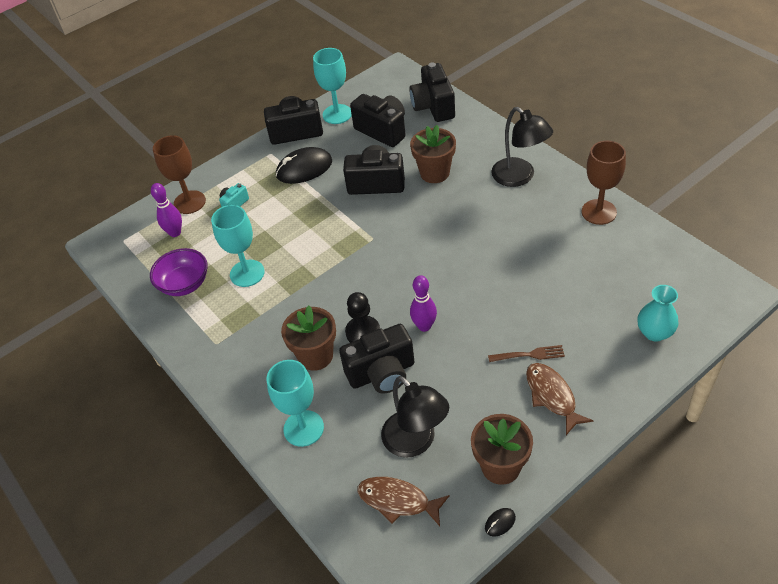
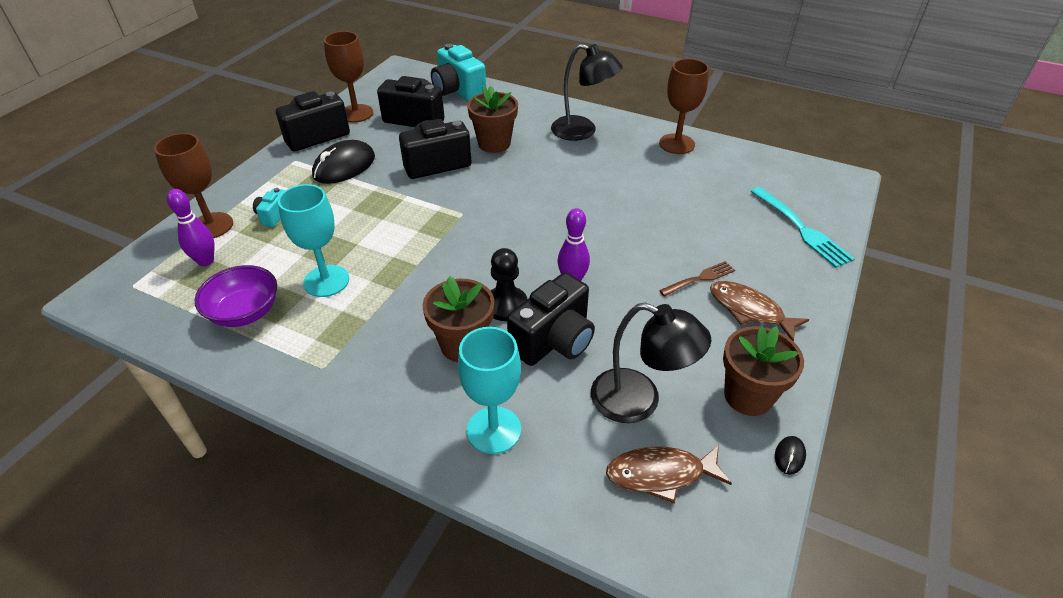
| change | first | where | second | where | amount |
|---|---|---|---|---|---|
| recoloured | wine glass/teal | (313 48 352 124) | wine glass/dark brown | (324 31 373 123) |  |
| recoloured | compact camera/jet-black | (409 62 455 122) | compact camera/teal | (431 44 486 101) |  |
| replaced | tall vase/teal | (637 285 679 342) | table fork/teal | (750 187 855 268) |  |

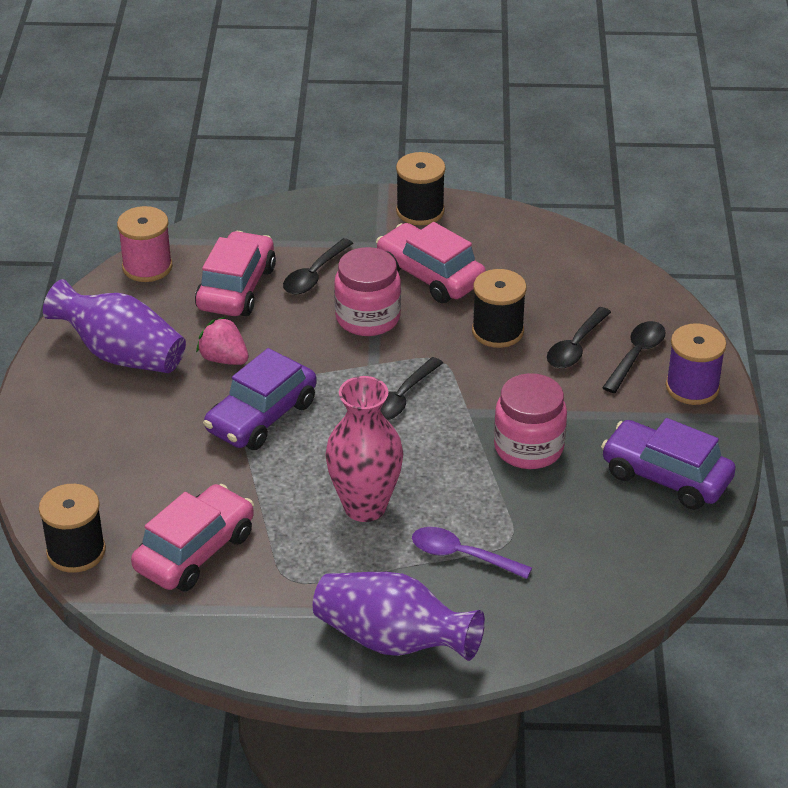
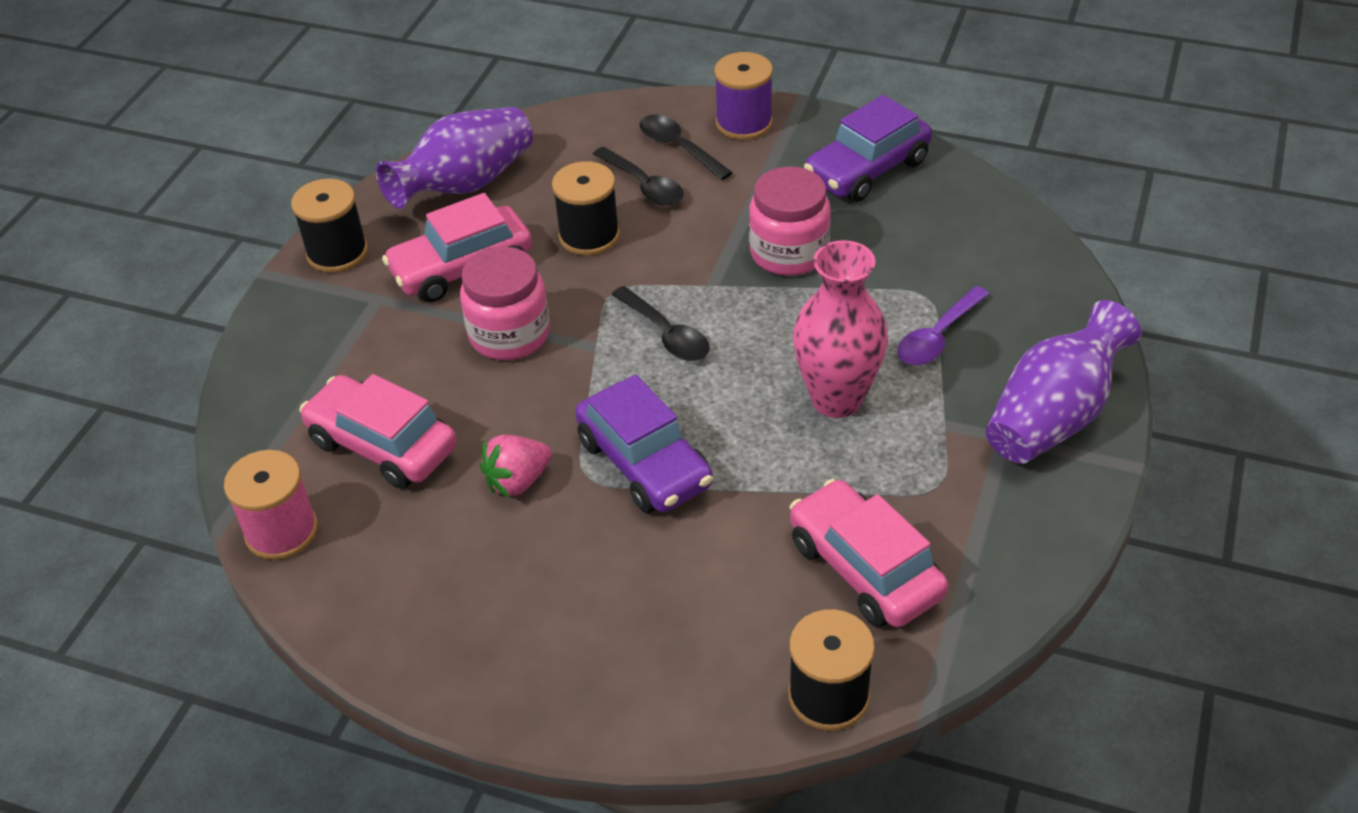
| change | first | where | second | where | amount |
|---|---|---|---|---|---|
| removed | spoon/jet-black | (283 238 353 294) |  |  |  |
| moved | tall vase/royal purple | (43 279 186 373) |  | (376 107 533 209) |  |

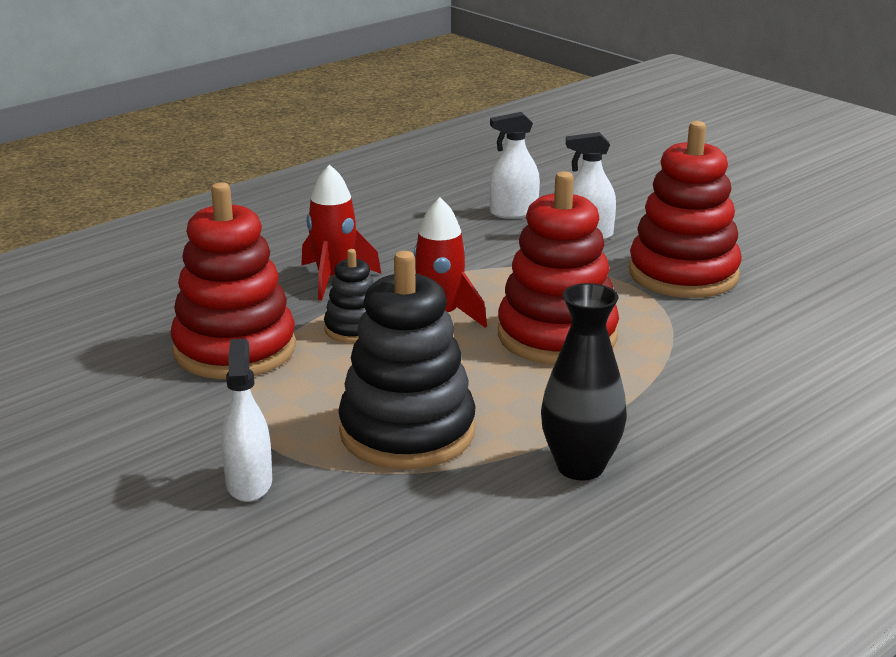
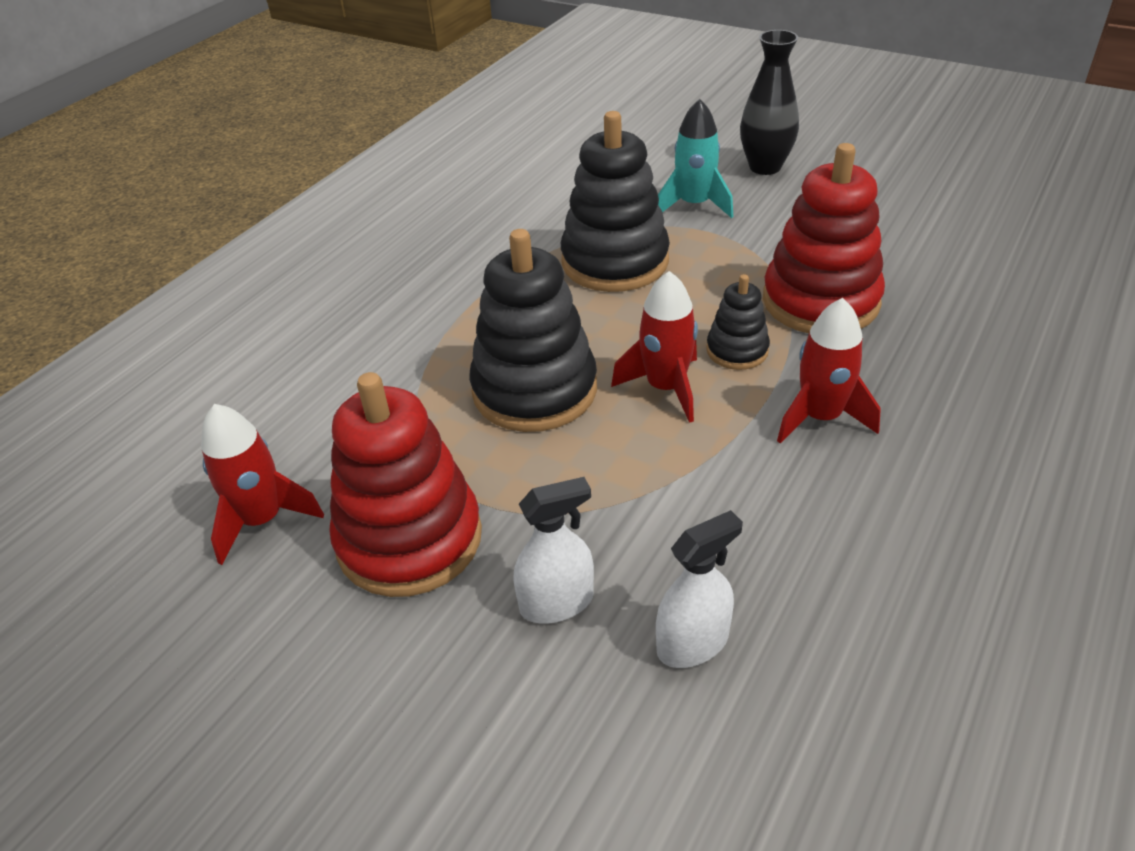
| change | first | where | second | where | amount |
|---|---|---|---|---|---|
| recoloured | stacking toy/crimson | (498 171 619 364) | stacking toy/jet-black | (469 229 597 432) |  |
| moved | tall vase/jet-black | (541 283 627 481) |  | (740 30 799 175) |  |
| replaced | sprayer/white | (221 338 272 502) | toy rocket/teal | (658 99 733 218) |  |
| added |  |  | toy rocket/crimson | (201 404 324 565) |  |

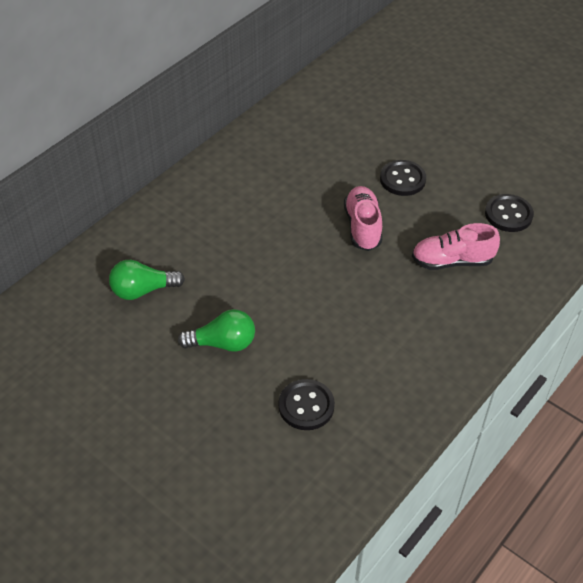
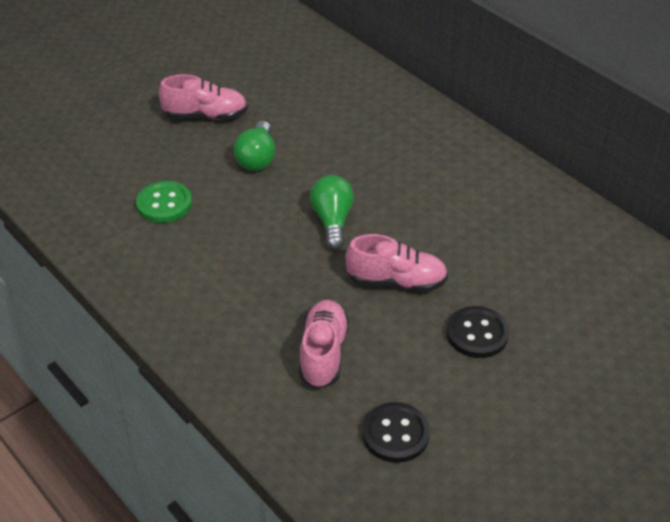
| change | first | where | second | where | amount |
|---|---|---|---|---|---|
| moved | lightbulb/emerald | (109 260 185 300) |  | (310 175 354 250) |  |
| recoloured | sewing button/jet-black | (279 379 335 430) | sewing button/emerald | (136 181 192 223) |  |
| added |  |  | lace-up shoe/rosy | (159 74 248 120) |  |

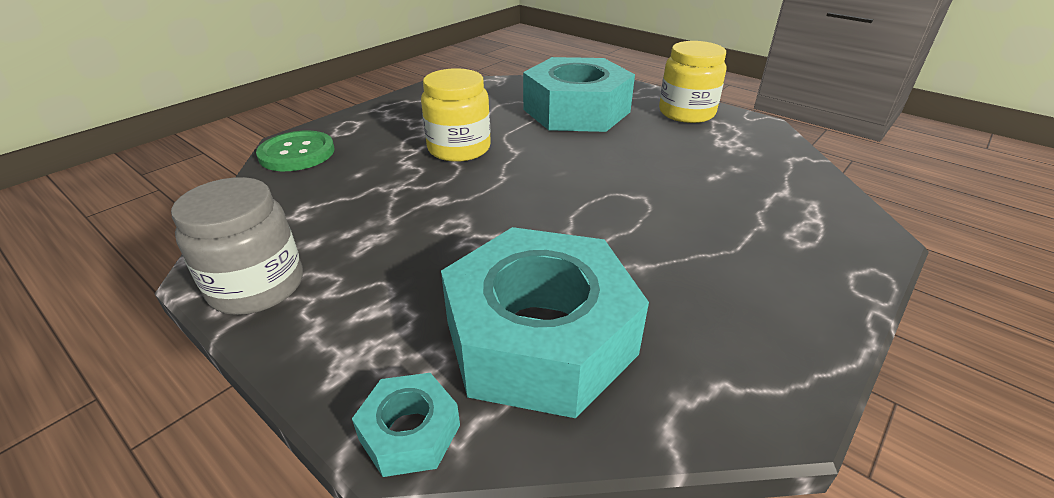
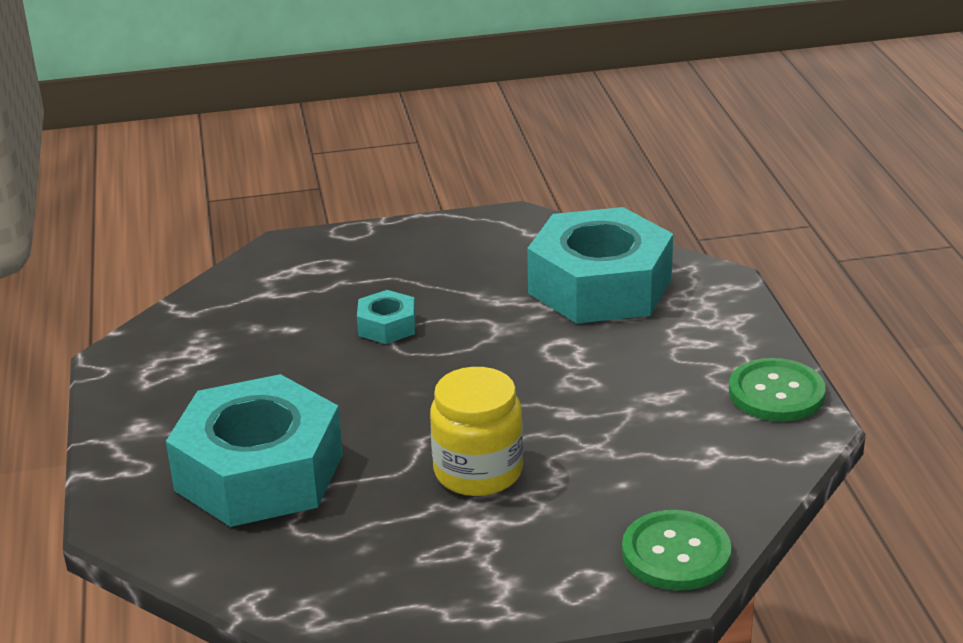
| change | first | where | second | where | amount |
|---|---|---|---|---|---|
| removed | preserve jar/golden | (659 41 726 123) |  |  |  |
| replaced | preserve jar/ash-grey | (171 177 303 315) | sewing button/emerald | (729 358 826 421) |  |
| moved | nut/teal | (352 373 460 477) |  | (357 290 416 344) |  |

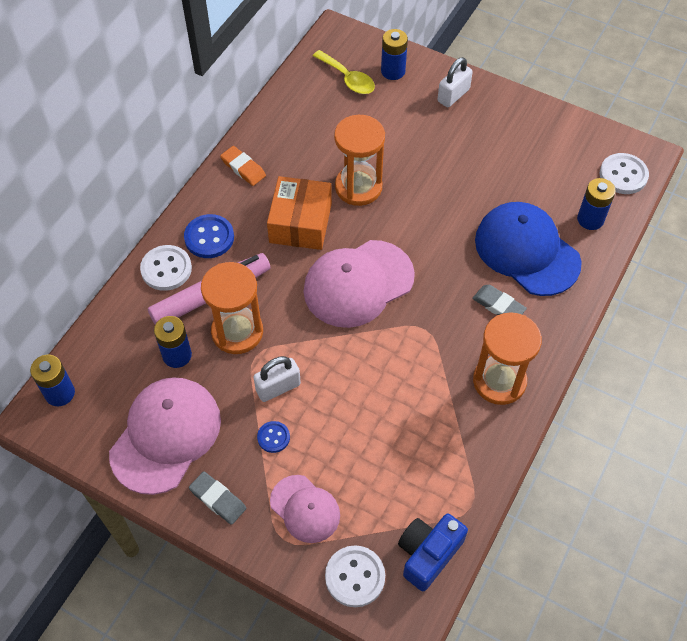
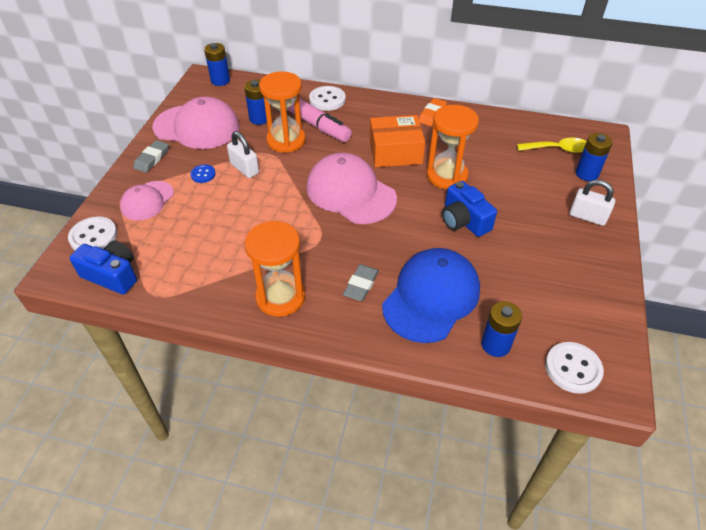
| change | first | where | second | where | amount |
|---|---|---|---|---|---|
| turned | spoon/golden | (313 50 375 94) |  | (517 137 587 153) | 120 degrees counterclockwise |
| removed | sewing button/blue | (184 214 234 258) |  |  |  |
| added |  |  | compact camera/blue | (442 181 497 237) |  |

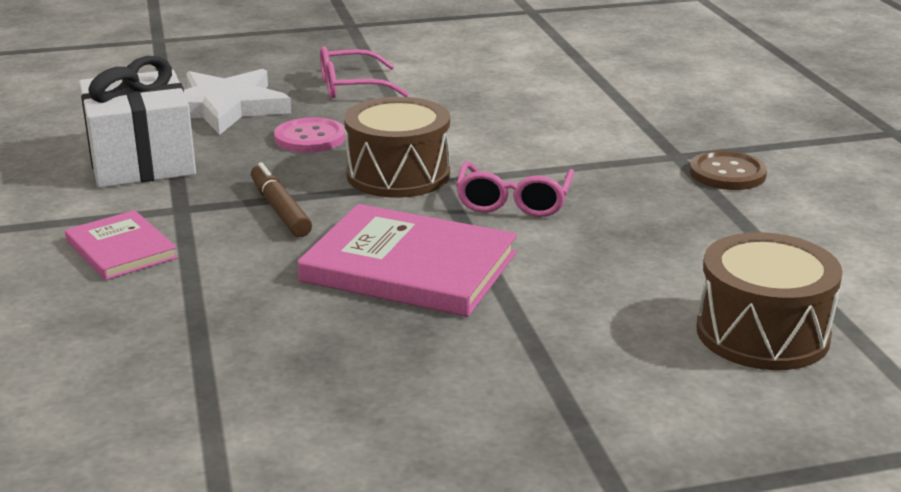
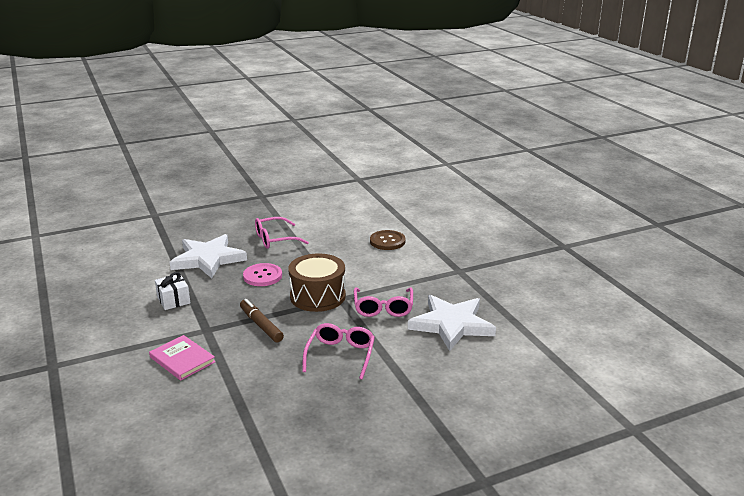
| change | first | where | second | where | amount |
|---|---|---|---|---|---|
| resized | gift/white | (79 56 196 188) |  | (155 272 190 310) | x0.50 |
| moved | sewing button/dark brown | (690 151 767 190) |  | (370 230 405 250) |  |
| replaced | book/rosy | (298 204 517 317) | eyeglasses/rosy | (302 323 375 380) |  |
| removed | snare drum/dark brown | (697 232 843 370) |  |  |  |
| added |  |  | star shape/white | (408 295 496 351) |  |

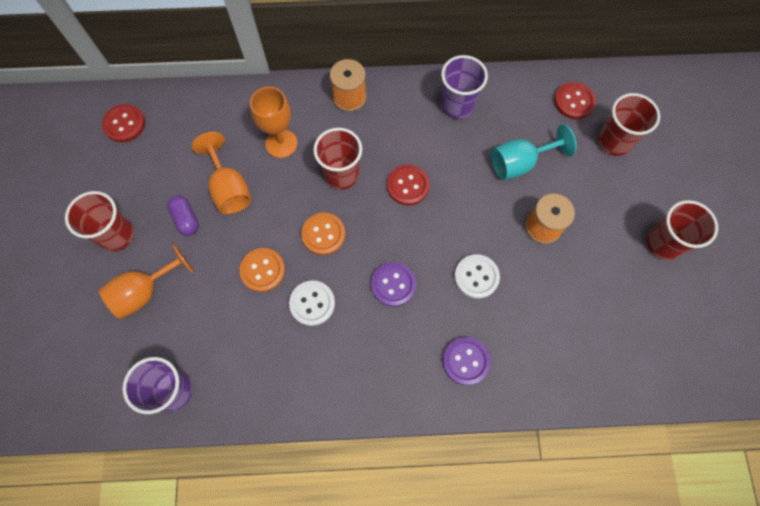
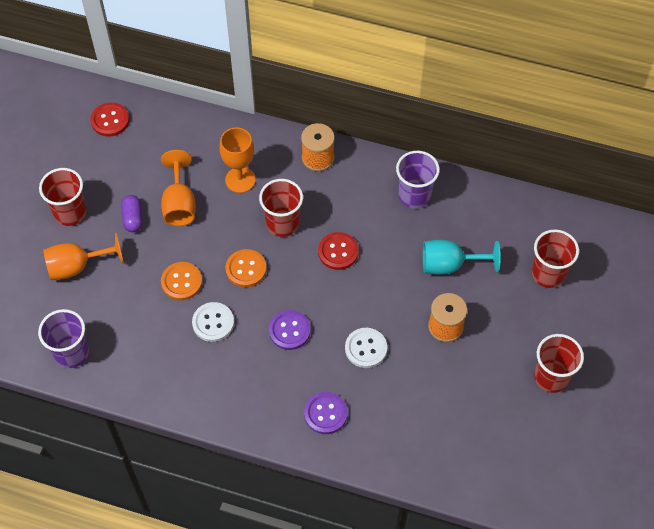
| change | first | where | second | where | amount |
|---|---|---|---|---|---|
| removed | sewing button/crimson | (554 82 596 119) |  |  |  |

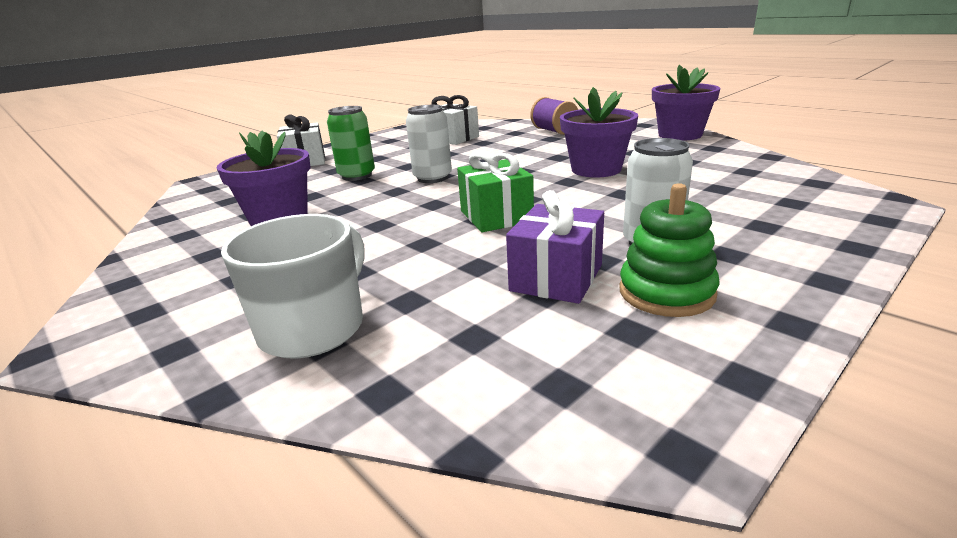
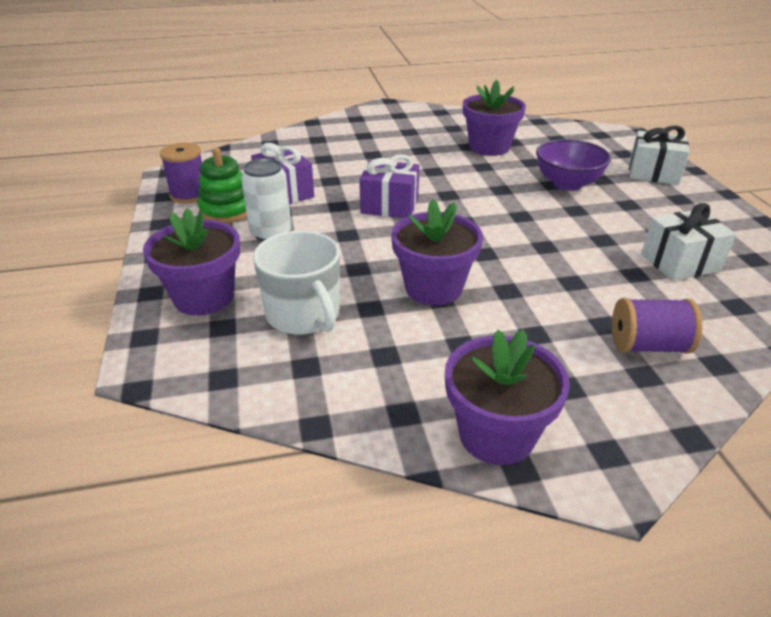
| change | first | where | second | where | amount |
|---|---|---|---|---|---|
| removed | tin/white | (406 105 452 183) |  |  |  |
| replaced | tin/emerald | (327 106 375 181) | bowl/royal purple | (536 139 611 191) |  |
| recoloured | gift/emerald | (457 150 534 232) | gift/royal purple | (359 154 419 218) |  |
| moved | coffee mug/white | (221 214 365 359) |  | (253 231 340 335) |  |
| added |  |  | reel of thread/royal purple | (160 142 202 204) |  |
| added |  |  | potted plant/royal purple | (143 208 240 316) |  |

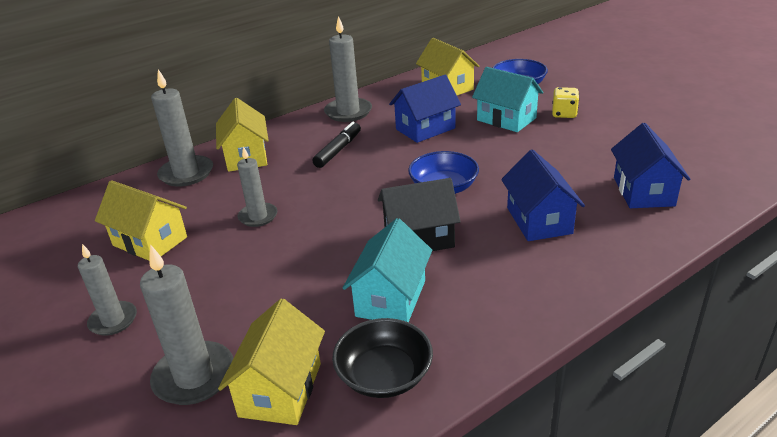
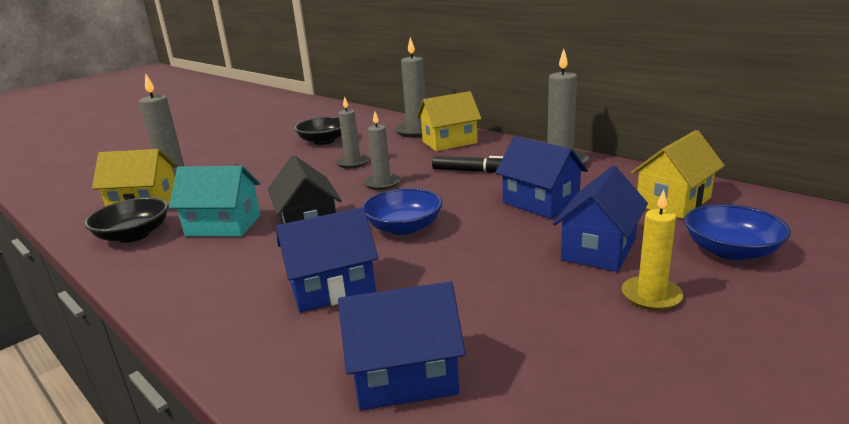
| change | first | where | second | where | amount |
|---|---|---|---|---|---|
| recoloured | cottage/teal | (472 67 543 132) | cottage/blue | (553 166 648 272) |  |
| replaced | game die/golden | (552 87 579 118) | wax candle/golden | (622 189 683 311) |  |
| replaced | cottage/golden | (95 180 187 261) | bowl/jet-black | (294 116 341 145) |  |
| moved | wax candle/ash-grey | (78 244 137 336) |  | (364 112 401 190) |  |

